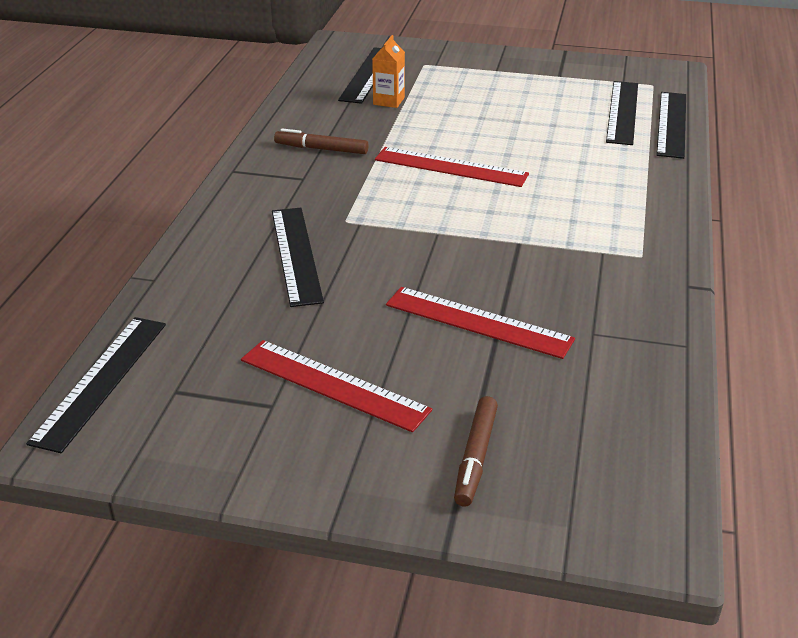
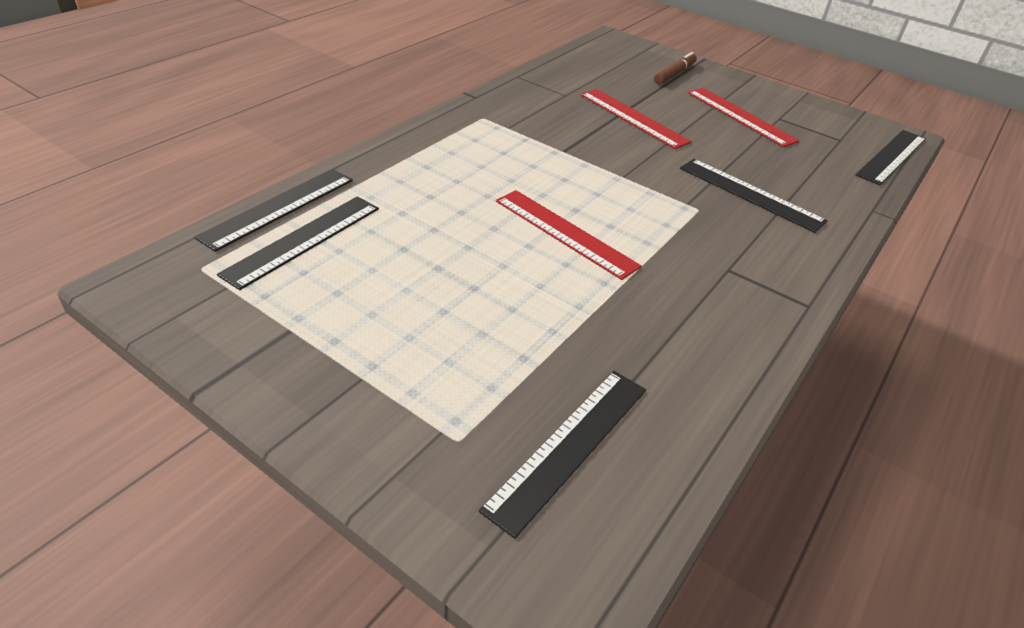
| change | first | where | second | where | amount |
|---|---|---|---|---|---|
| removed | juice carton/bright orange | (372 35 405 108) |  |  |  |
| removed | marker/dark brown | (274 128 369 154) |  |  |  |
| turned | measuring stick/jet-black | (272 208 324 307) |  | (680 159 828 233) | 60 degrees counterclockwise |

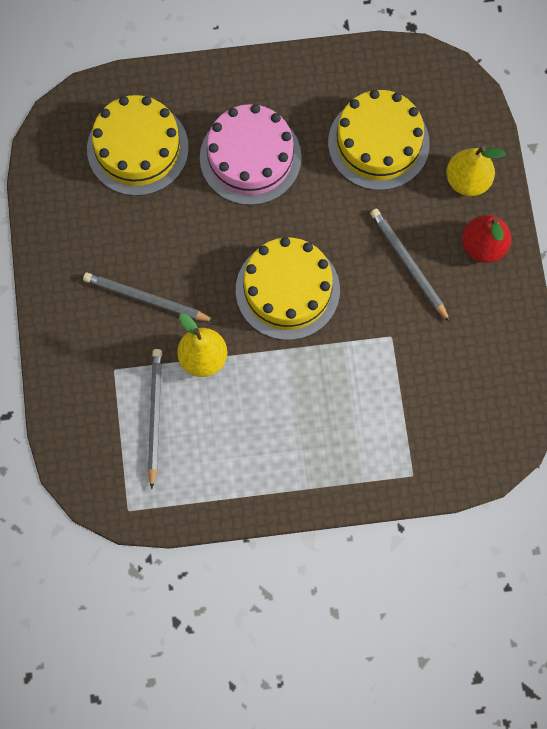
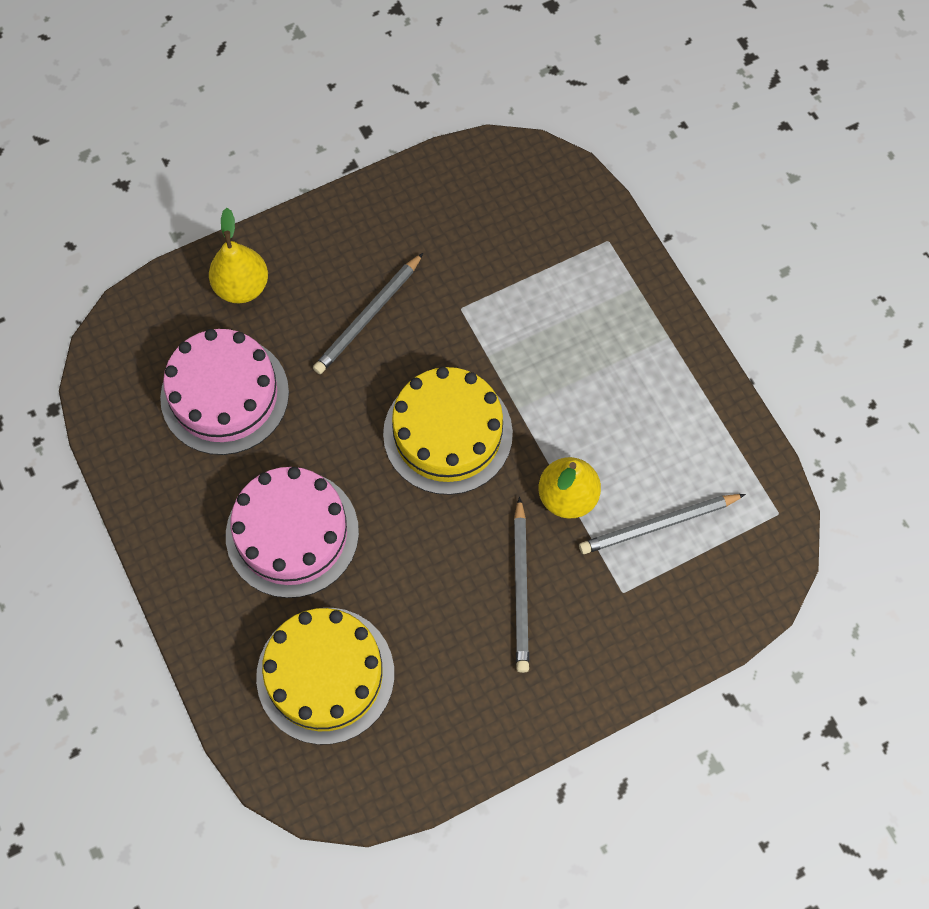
| change | first | where | second | where | amount |
|---|---|---|---|---|---|
| recoloured | cake/golden | (328 90 430 190) | cake/rosy | (160 329 289 455) |  |
| removed | pear/crimson | (462 215 511 263) |  |  |  |

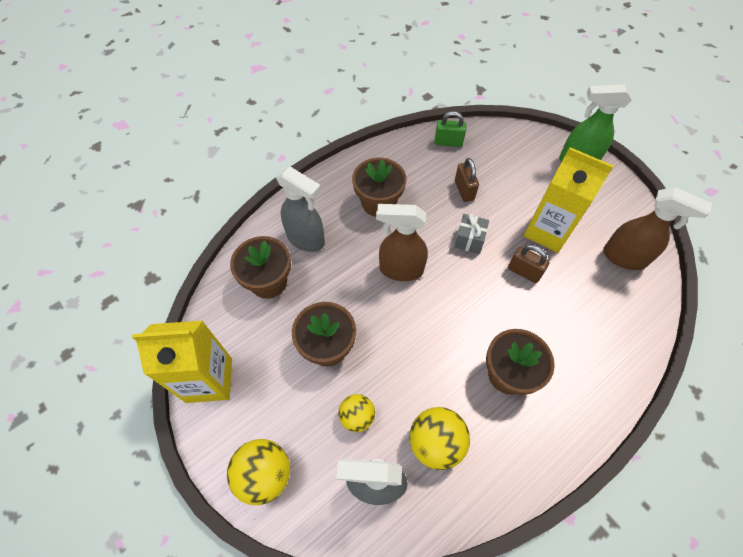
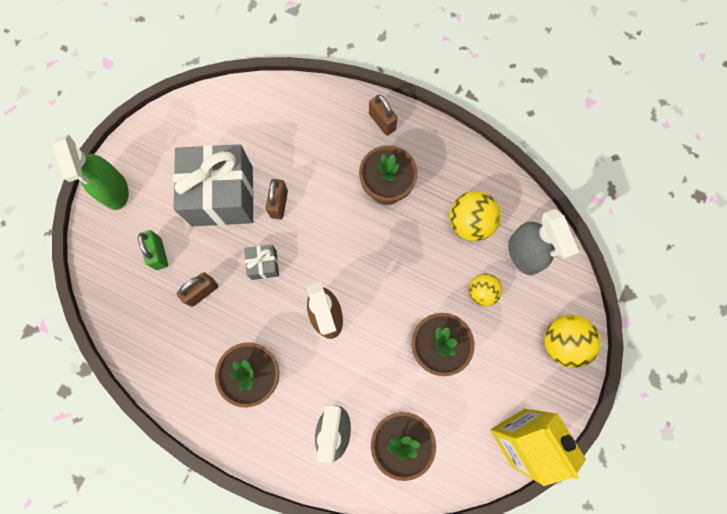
| change | first | where | second | where | amount |
|---|---|---|---|---|---|
| moved | small lock/emerald | (435 111 466 147) |  | (138 230 168 270) |  |
| replaced | juice carton/golden | (524 147 613 253) | gift/ash-grey | (173 144 254 226) |  |
| removed | sprayer/dark brown | (603 187 712 270) |  |  |  |
| added |  |  | small lock/dark brown | (369 95 398 136) |  |

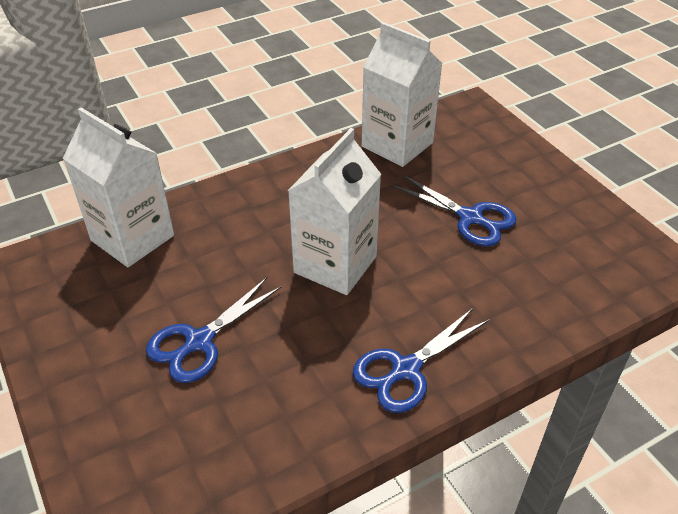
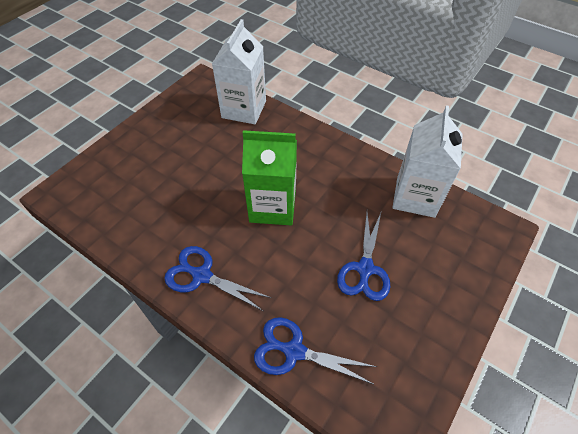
| change | first | where | second | where | amount |
|---|---|---|---|---|---|
| recoloured | juice carton/white | (288 128 381 295) | juice carton/emerald | (242 130 297 225) |  |
| moved | scissors/blue | (146 277 282 383) |  | (254 317 377 384) |  |

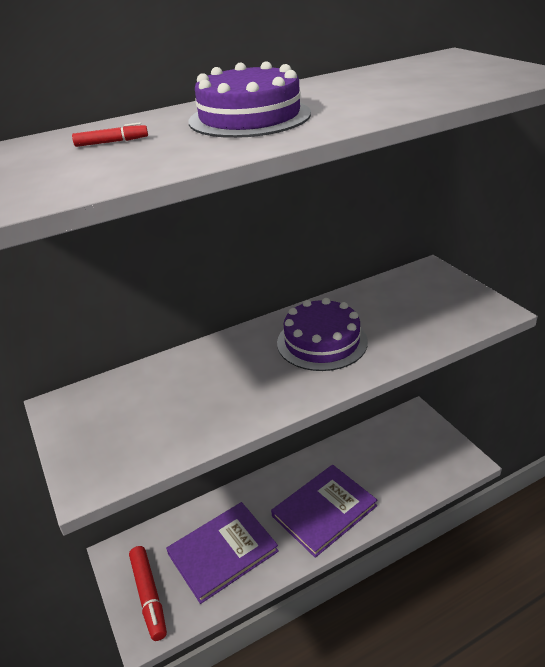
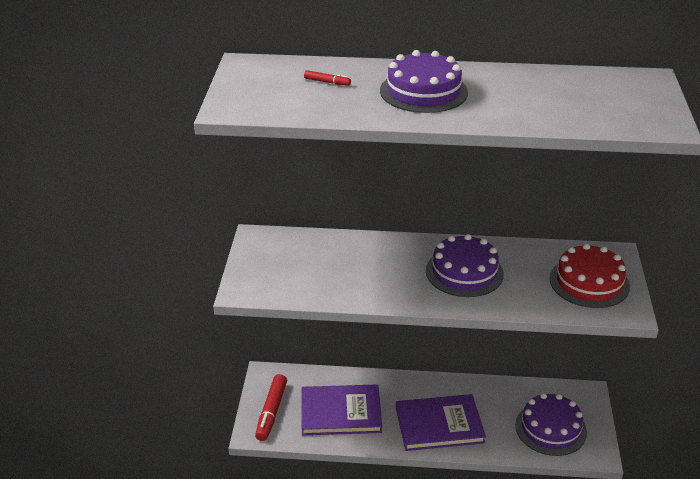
| change | first | where | second | where | amount |
|---|---|---|---|---|---|
| added |  |  | cake/crimson | (549 243 630 308) |  |
| added |  |  | cake/royal purple | (515 393 587 456) |  |

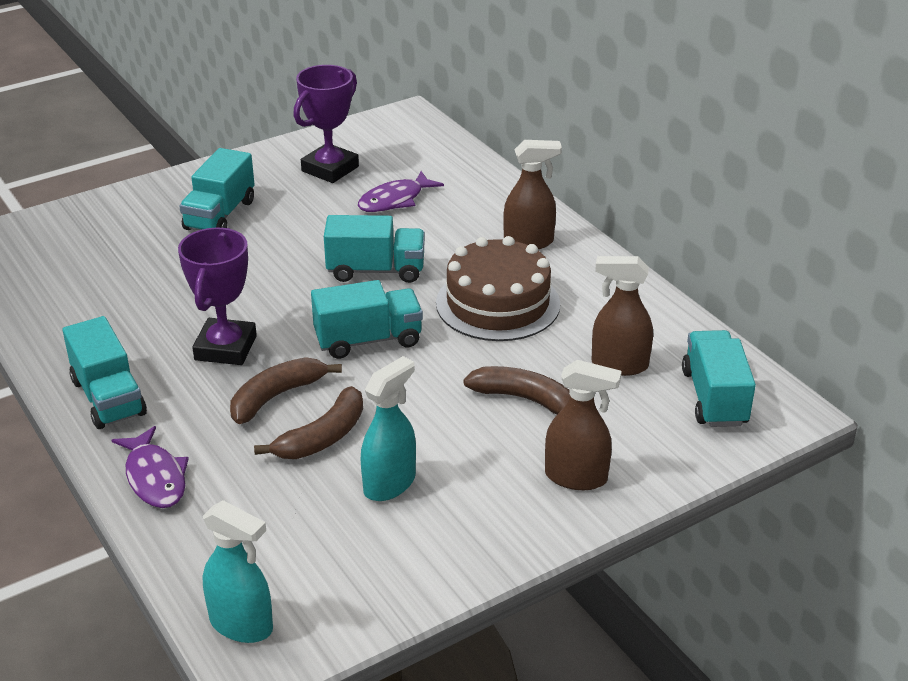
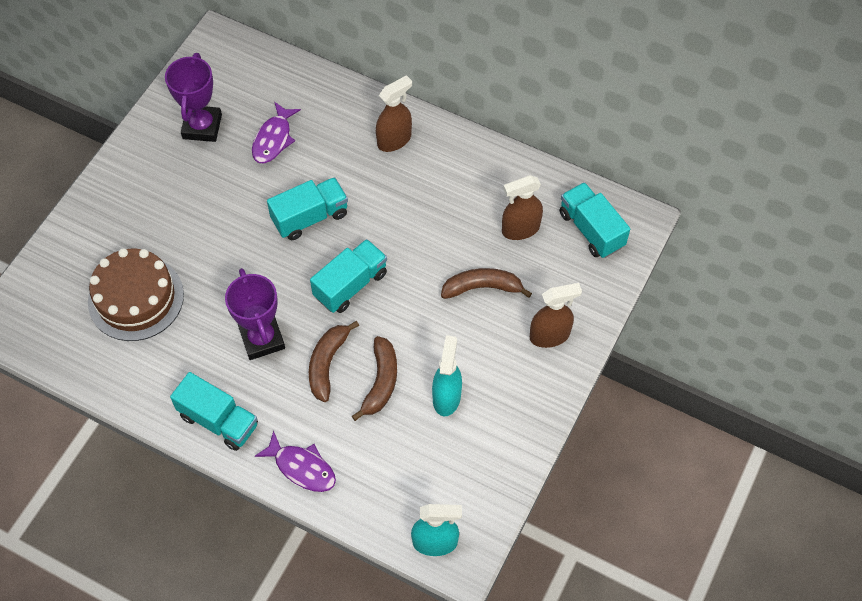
| change | first | where | second | where | amount |
|---|---|---|---|---|---|
| removed | truck/teal | (179 148 255 230) |  |  |  |
| moved | cake/dark brown | (436 236 560 341) |  | (88 248 184 341) |  |

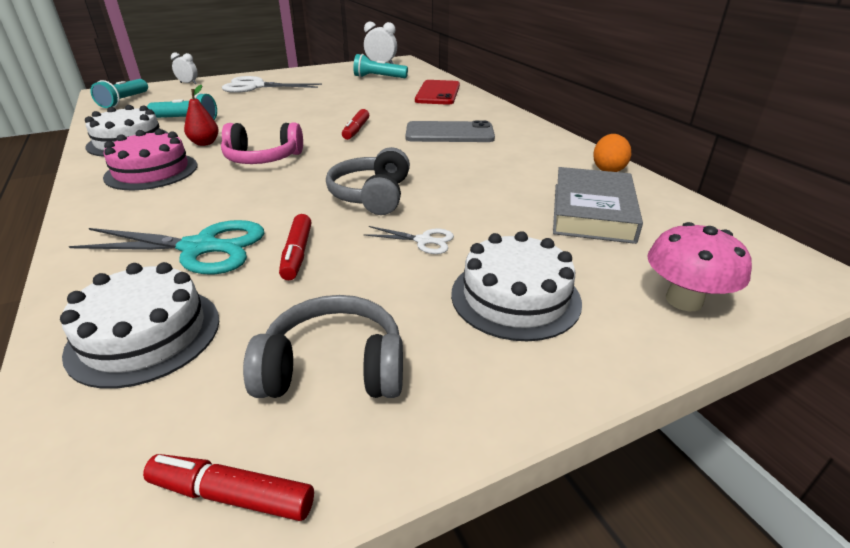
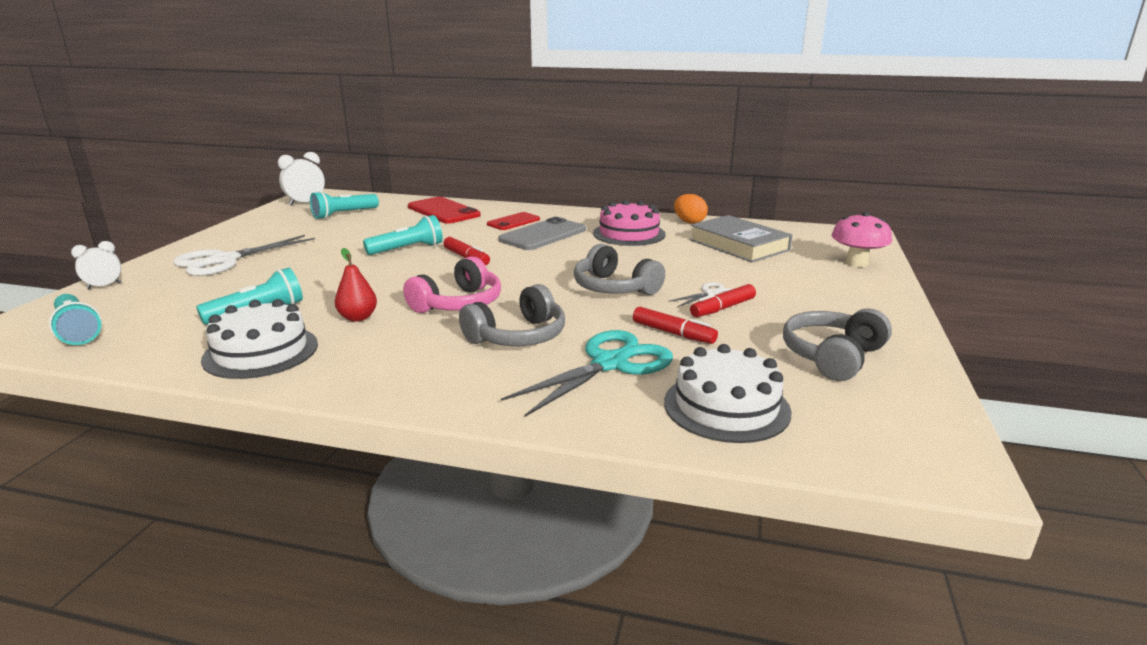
| change | first | where | second | where | amount |
|---|---|---|---|---|---|
| moved | cake/rosy | (103 129 197 190) |  | (593 200 666 246) |  |
| removed | cake/white | (451 231 582 341) |  |  |  |
| moved | marker/crimson | (143 454 314 521) |  | (690 284 756 317) |  |
| added |  |  | mobile phone/crimson | (487 212 540 230) |  |
| added |  |  | torch/teal | (363 215 443 255) |  |
| added |  |  | over-ear headphones/ash-grey | (459 284 565 346) |  |

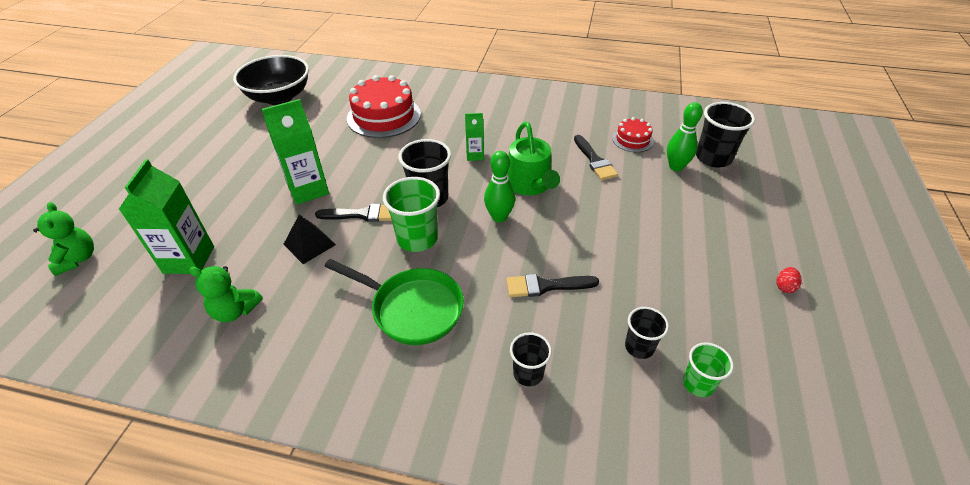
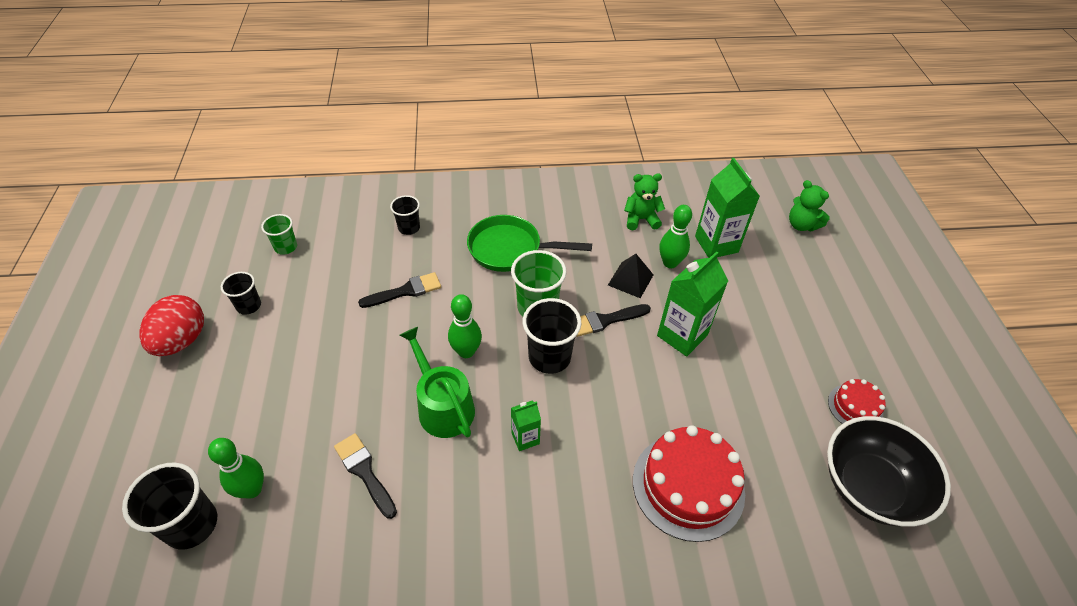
| change | first | where | second | where | amount |
|---|---|---|---|---|---|
| moved | cake/crimson | (612 117 654 152) |  | (828 379 886 424) |  |
| resized | toy egg/crimson | (776 267 802 293) |  | (139 295 204 356) | x2.48 |
| moved | cup/jet-black | (625 307 669 359) |  | (221 272 261 315) |  |
| added |  |  | bowling pin/emerald | (659 205 692 268) |  |

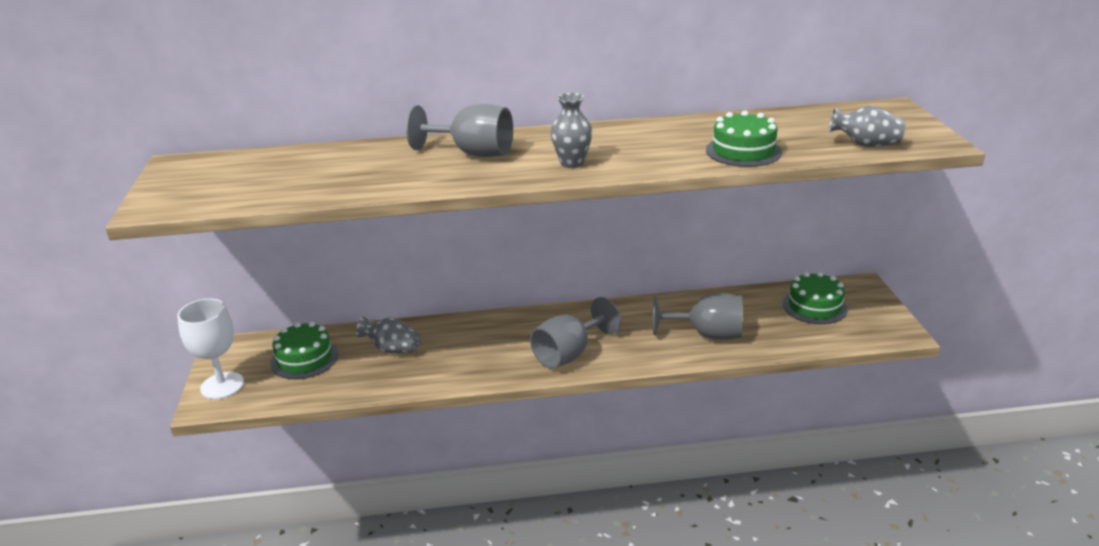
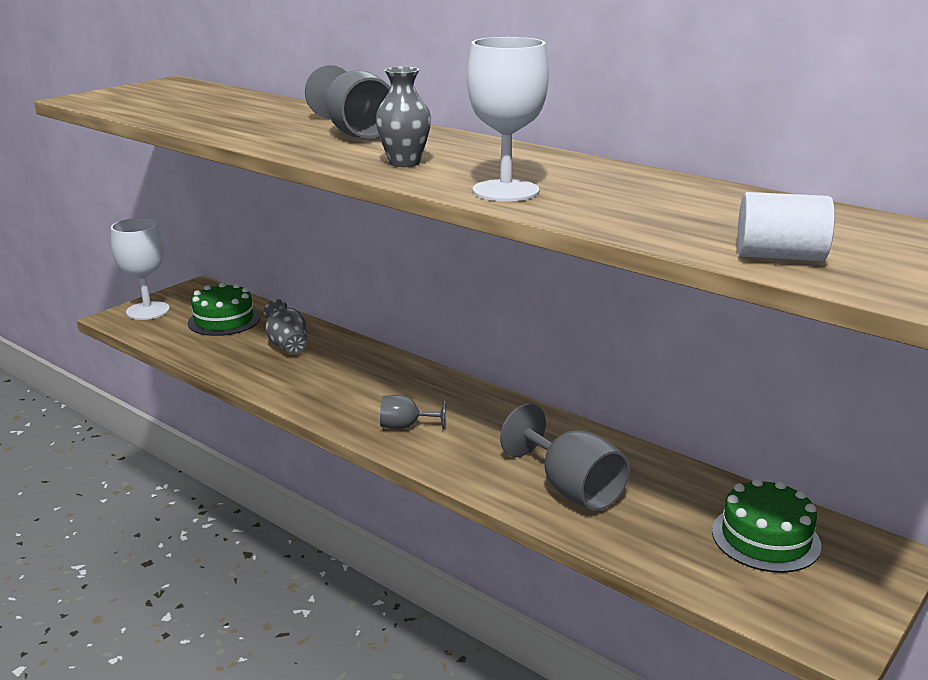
| change | first | where | second | where | amount |
|---|---|---|---|---|---|
| replaced | tall vase/ash-grey | (829 106 906 147) | cylinder/white | (737 192 835 261) |  |
| removed | cake/emerald | (706 111 782 167) |  |  |  |
| resized | wine glass/ash-grey | (530 297 621 369) |  | (380 395 446 429) | x0.55 |
| added |  |  | wine glass/white | (467 37 549 202) |  |

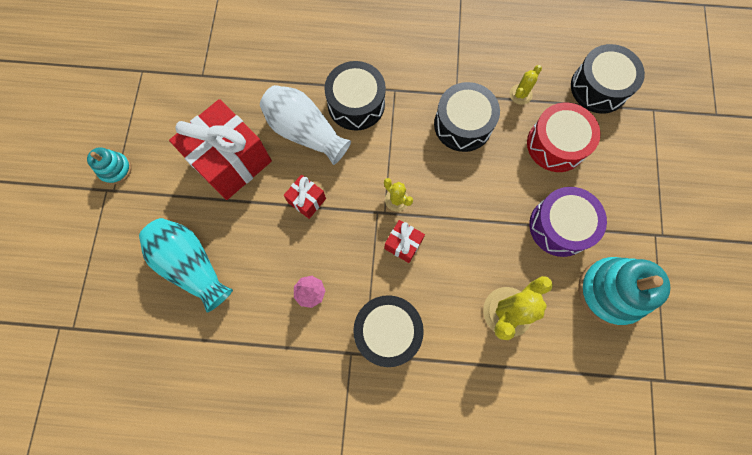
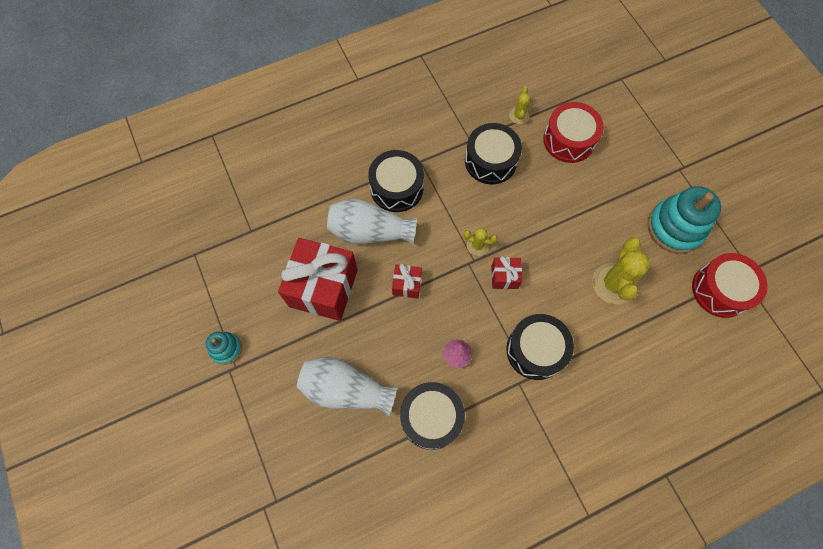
| change | first | where | second | where | amount |
|---|---|---|---|---|---|
| moved | snare drum/jet-black | (571 44 645 114) |  | (400 382 465 450) |  |
| removed | snare drum/royal purple | (529 187 607 257) |  |  |  |
| recoloured | tall vase/teal | (139 218 233 313) | tall vase/white | (297 357 397 416) |  |
| added |  |  | snare drum/crimson | (692 253 767 318) |  |

